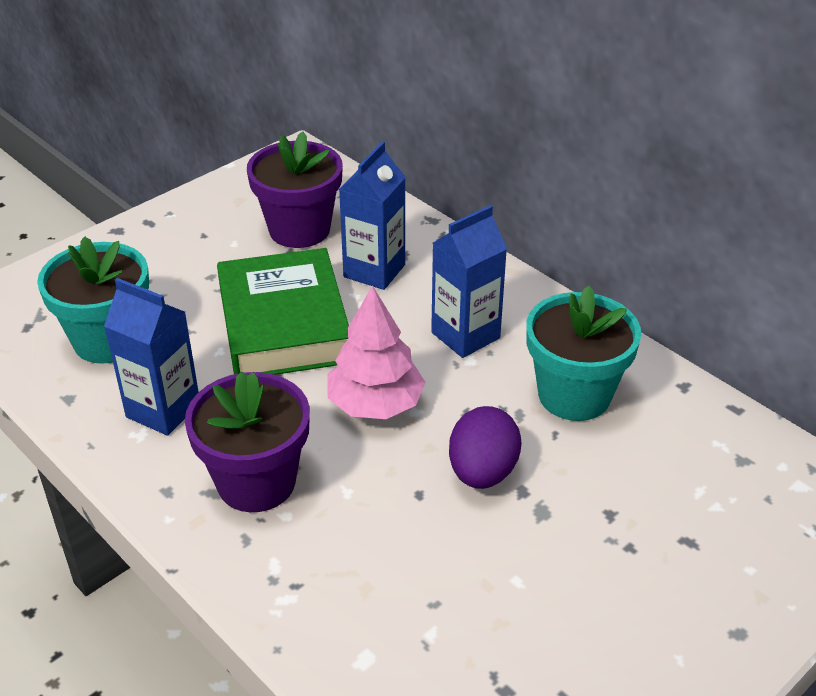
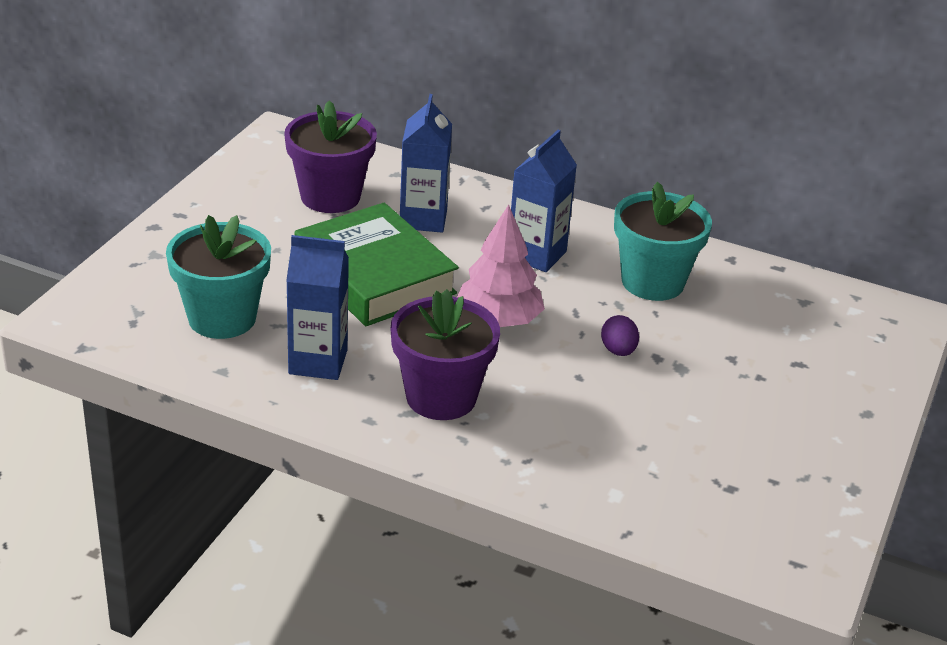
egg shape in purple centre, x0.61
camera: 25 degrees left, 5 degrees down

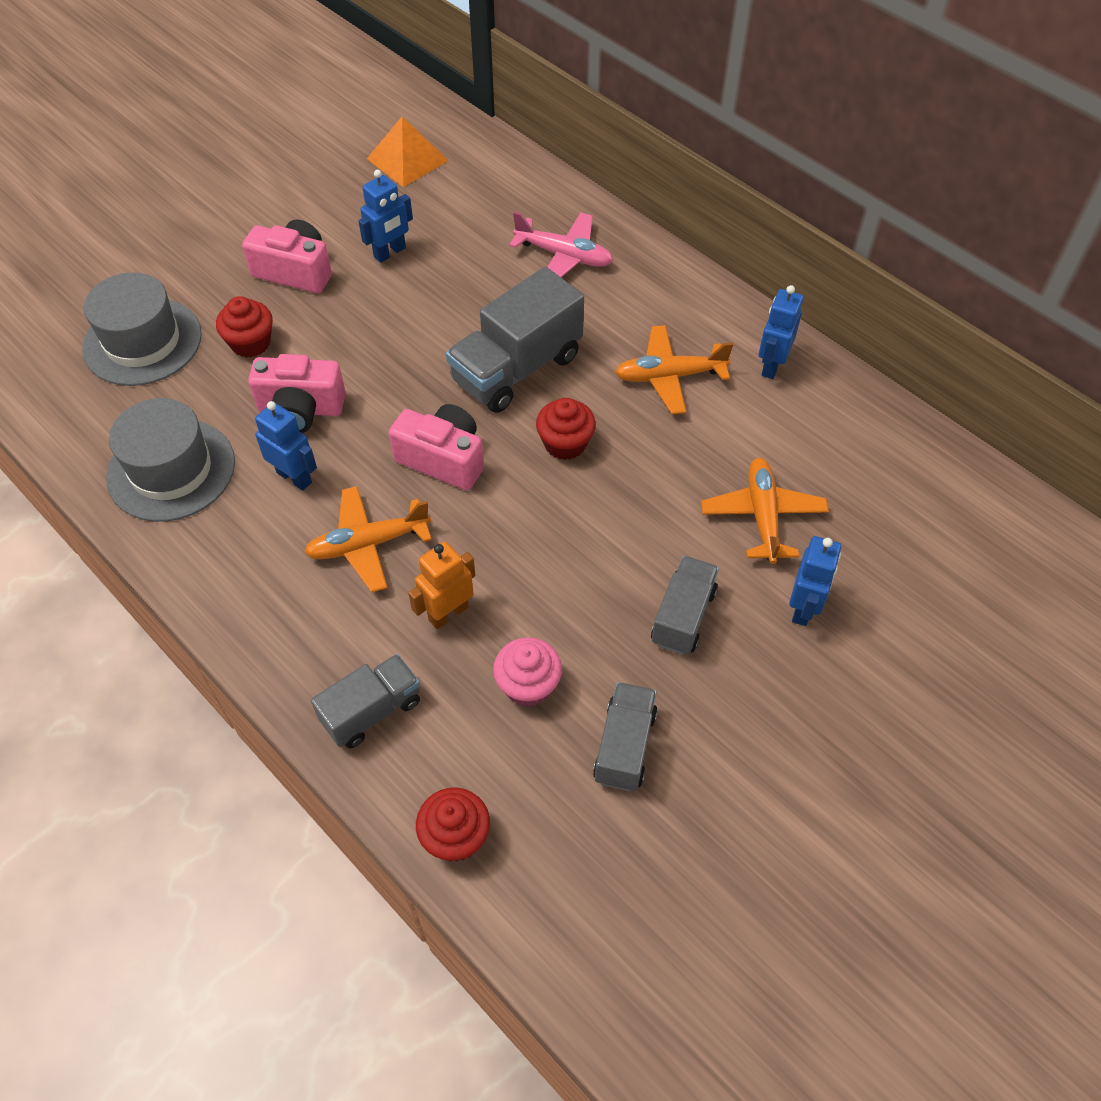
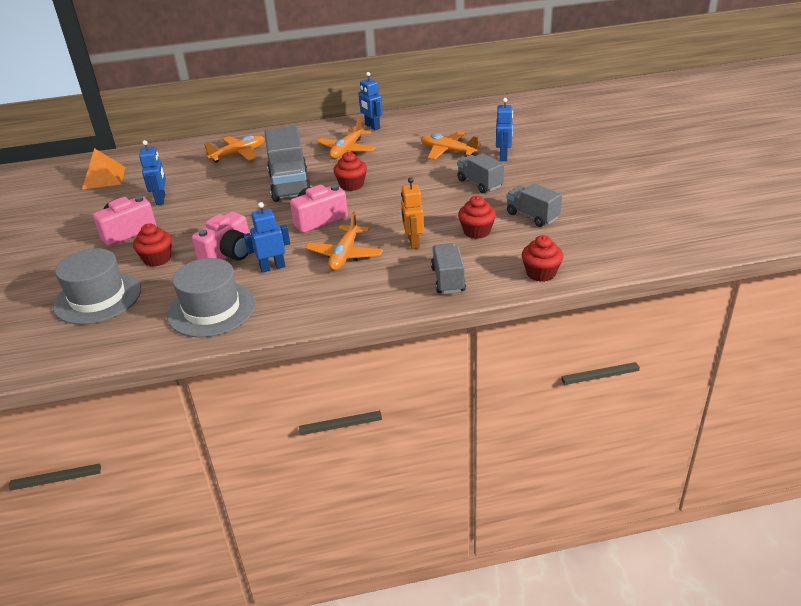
cupcake in rose-pink centre -> cupcake in crimson (3rd from left) centre
aeroplane in rose-pink top centre -> aeroplane in orange-coloured (1st from left) top left
robot figure in royal blue (4th from left) middle right -> robot figure in royal blue (4th from left) top centre, 45 degrees clockwise
camera: 55 degrees left, 20 degrees down

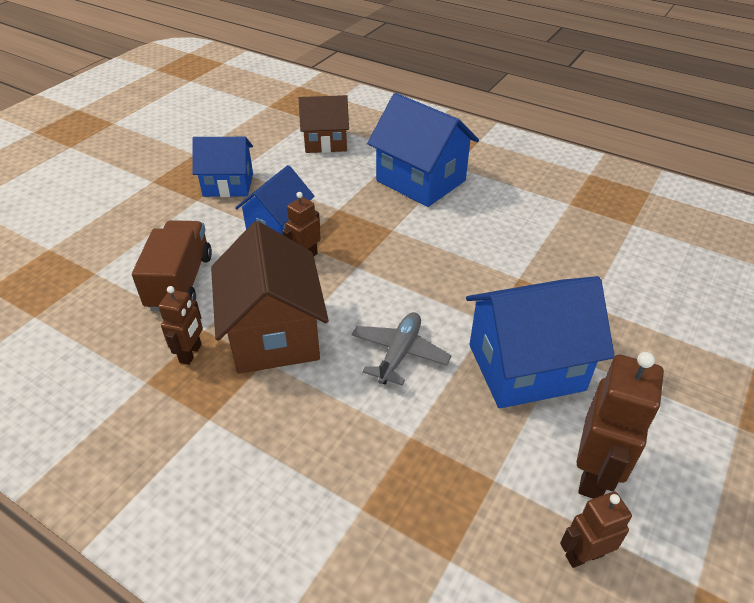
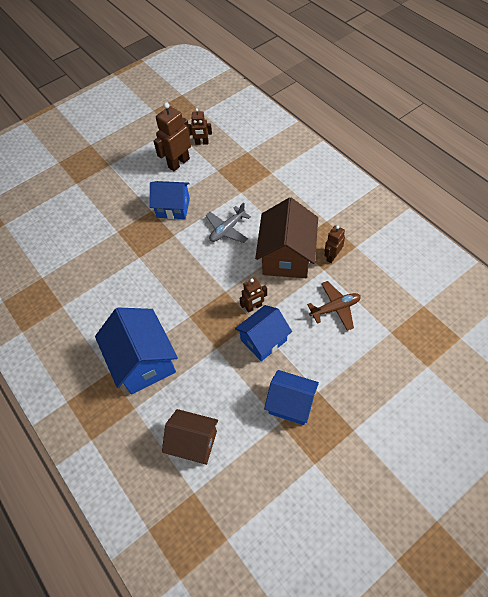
toy truck in dark brown middle left -> aeroplane in dark brown middle right
toy house in royal blue (4th from left in the first image) middle right -> toy house in royal blue (2nd from left) centre, x0.66
camera: 155 degrees left, 15 degrees up

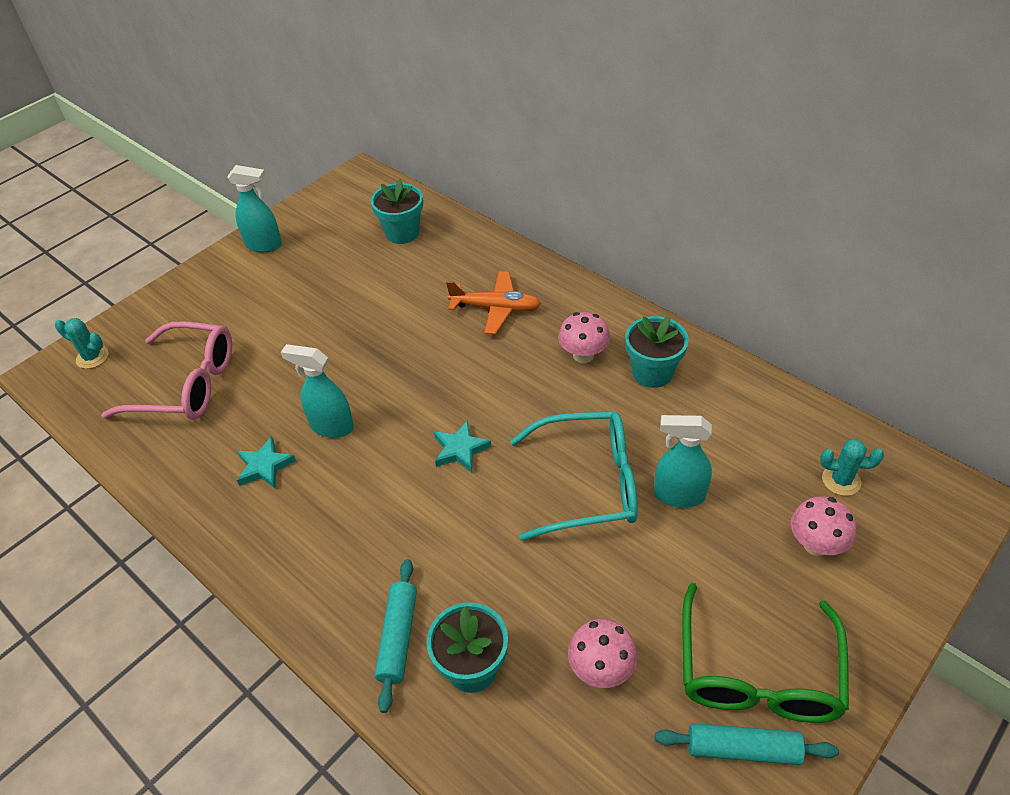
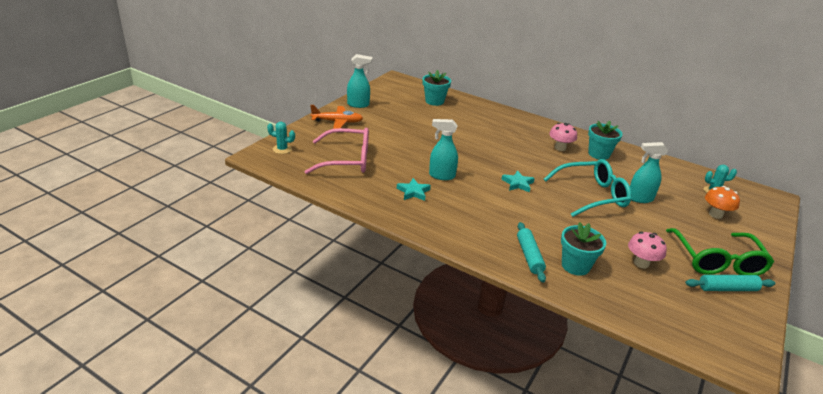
aeroplane in orange-coloured centre -> aeroplane in orange-coloured top centre, move
mushroom in rose-pink (3rd from left) middle right -> mushroom in orange-coloured middle right
camera: 15 degrees left, 15 degrees down

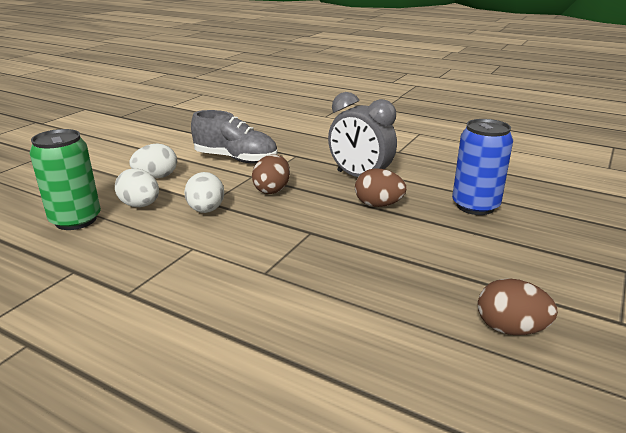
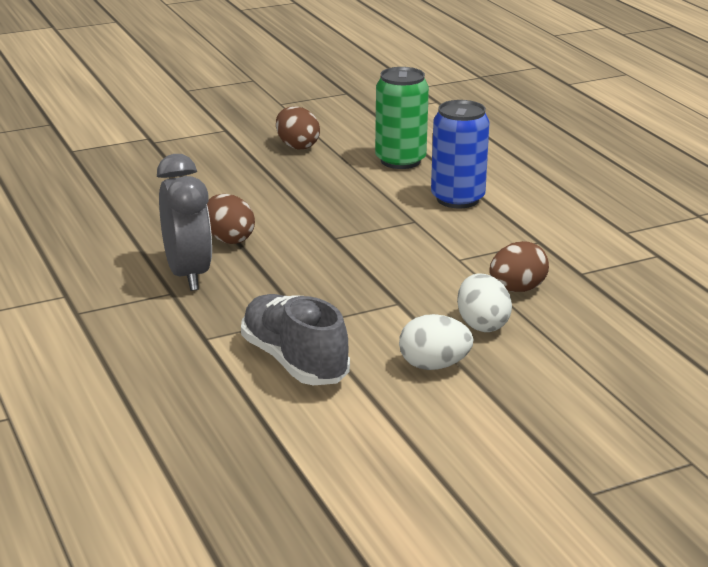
egg shape in pure white (3rd from left) middle left -> none
soda can in leaf-green middle left -> soda can in leaf-green top centre, move
egg shape in dark brown (1st from left in the first image) centre -> egg shape in dark brown (3rd from left) middle right, move
soda can in royal blue middle right -> soda can in royal blue top centre, move
camera: 145 degrees left, 0 degrees up

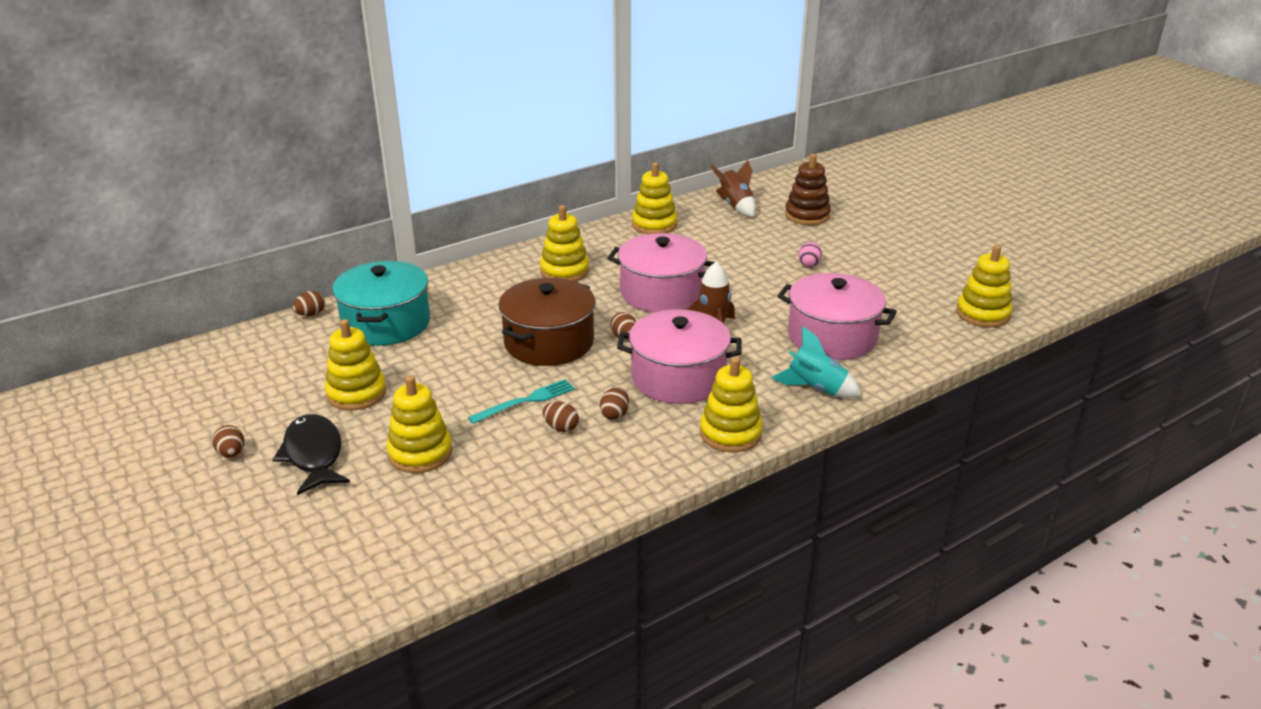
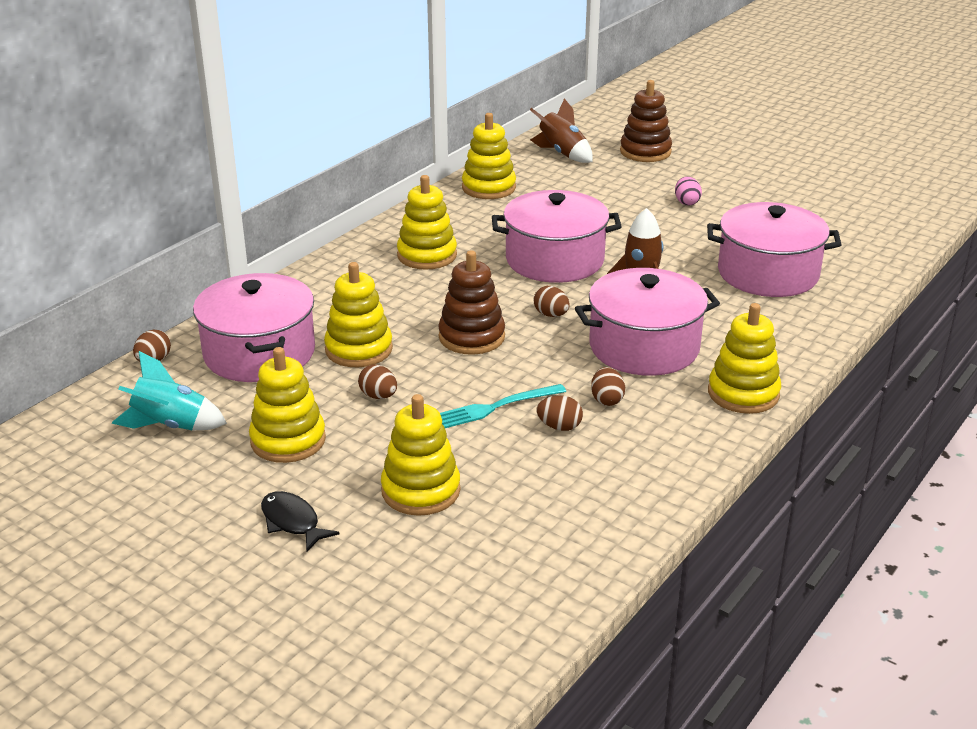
egg shape in dark brown (1st from left in the first image) middle left -> egg shape in dark brown (2nd from left) centre, move
spaceship in turquoise centre -> spaceship in turquoise middle left, move
stacking rings in golden (6th from left in the first image) middle right -> stacking rings in golden (2nd from left) centre, move
cooking pot in dark brown centre -> stacking rings in dark brown (1st from left) centre
cooking pot in turquoise middle left -> cooking pot in rose-pink (1st from left) middle left
fork in turquoise centre, 150 degrees counterclockwise
fish in jet-black middle left -> fish in jet-black bottom left, x0.62
camera: 20 degrees left, 0 degrees up

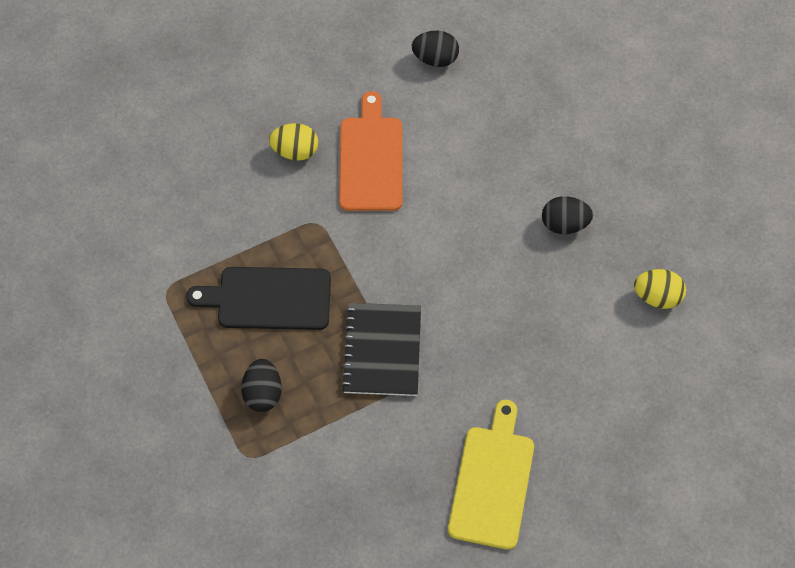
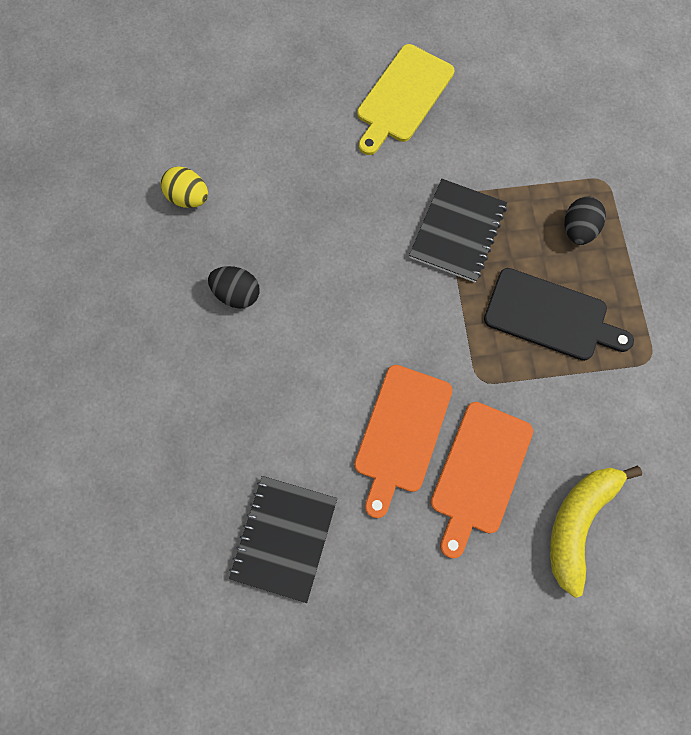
none -> banana in golden bottom right
egg shape in golden (1st from left) top centre -> chopping board in orange-coloured (2nd from left) middle right
egg shape in jet-black (2nd from left) top centre -> notebook in jet-black (1st from left) bottom centre
camera: 160 degrees left, 10 degrees up

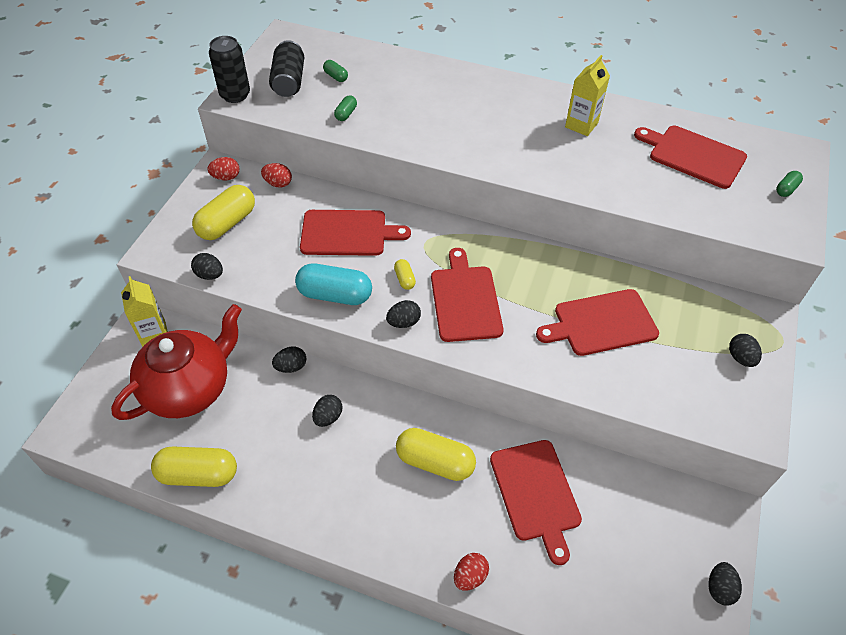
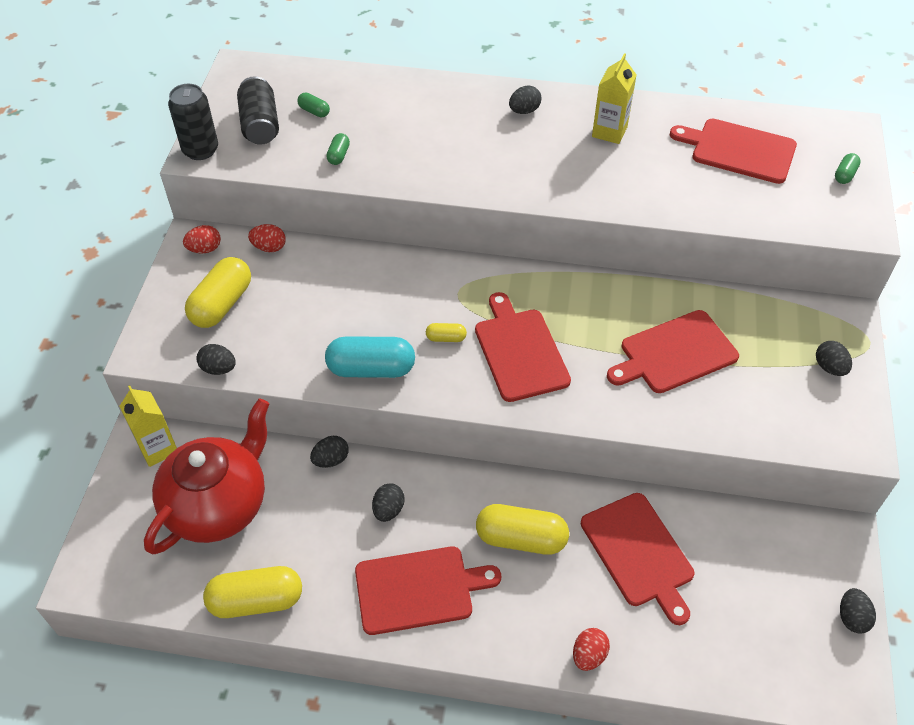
chopping board in crimson (1st from left) centre -> chopping board in crimson (1st from left) bottom centre, move
egg shape in jet-black (4th from left) centre -> egg shape in jet-black (4th from left) top centre, move
pill in golden (3rd from left) centre, 60 degrees counterclockwise
camera: 10 degrees left, 0 degrees up

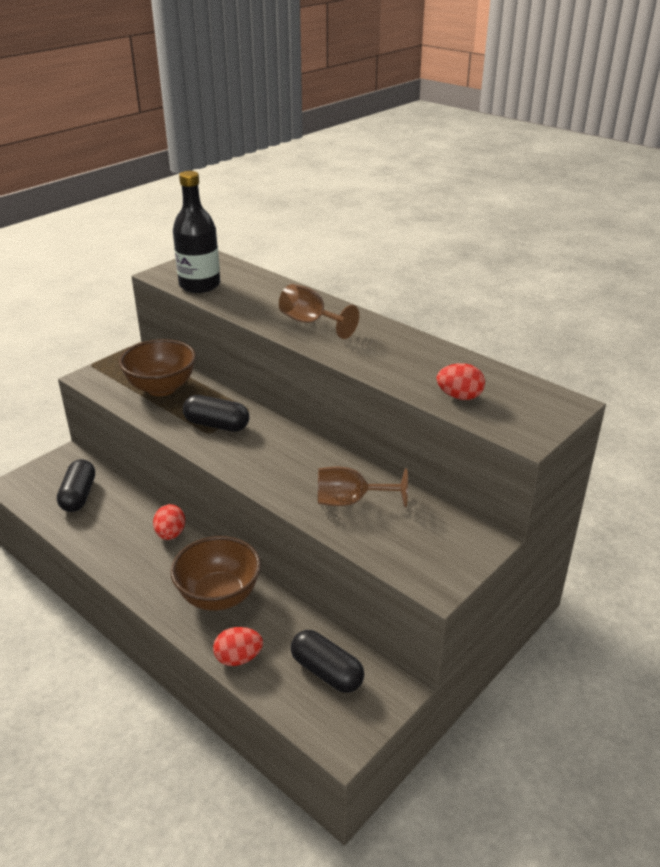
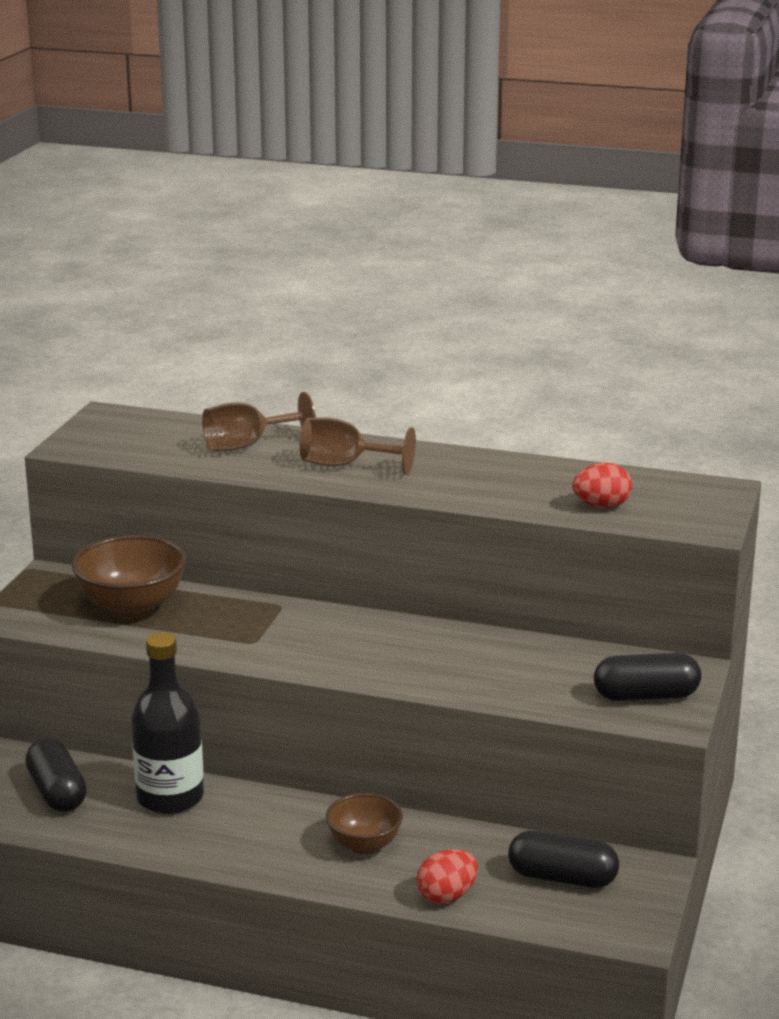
egg shape in crimson (1st from left) middle left -> none
bottle in jet-black top left -> bottle in jet-black bottom left, move
pill in jet-black (2nd from left in the first image) middle left -> pill in jet-black (3rd from left) middle right, move
chalice in dark brown (2nd from left in the first image) centre -> chalice in dark brown (1st from left) middle left, move
deep dish in dark brown (2nd from left) middle left -> deep dish in dark brown (2nd from left) bottom centre, x0.62
camera: 25 degrees left, 10 degrees down

